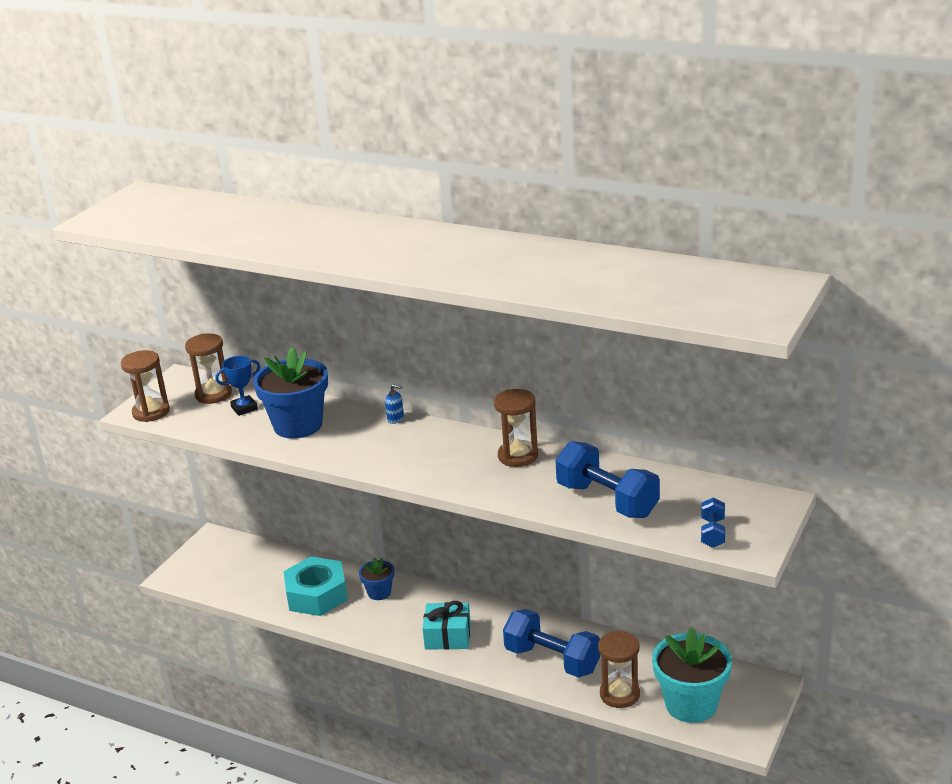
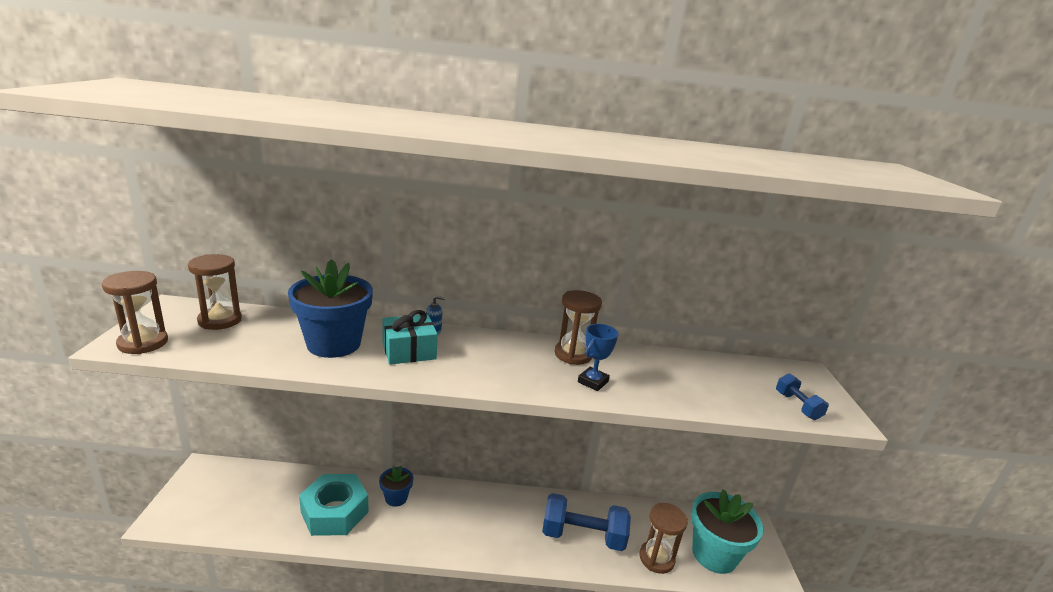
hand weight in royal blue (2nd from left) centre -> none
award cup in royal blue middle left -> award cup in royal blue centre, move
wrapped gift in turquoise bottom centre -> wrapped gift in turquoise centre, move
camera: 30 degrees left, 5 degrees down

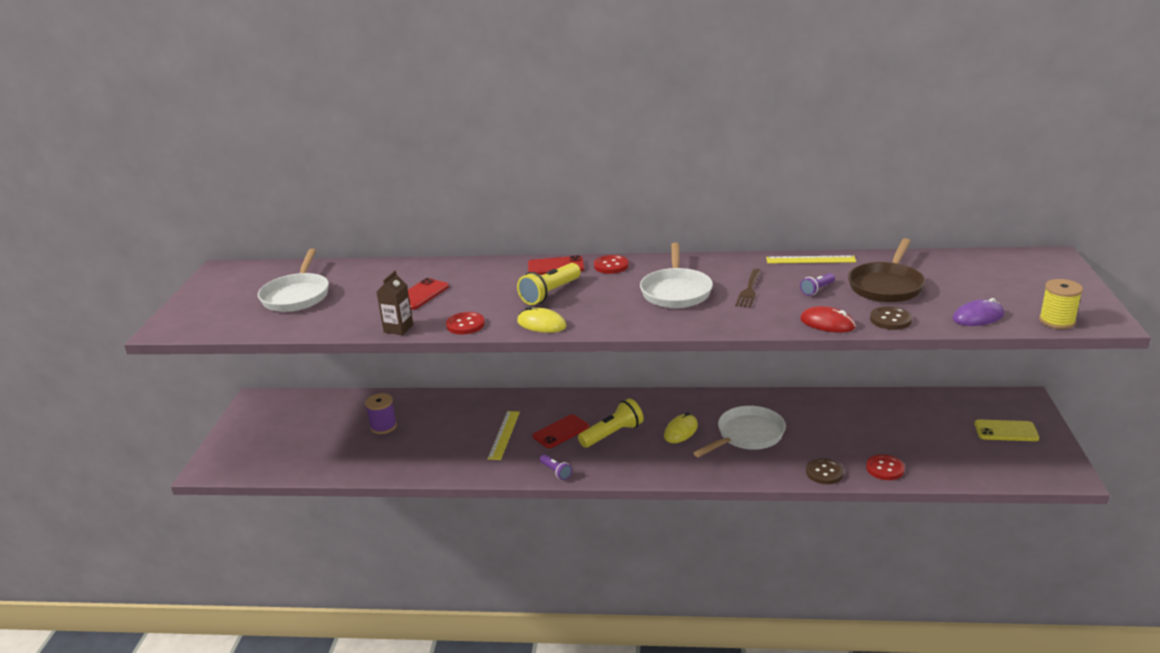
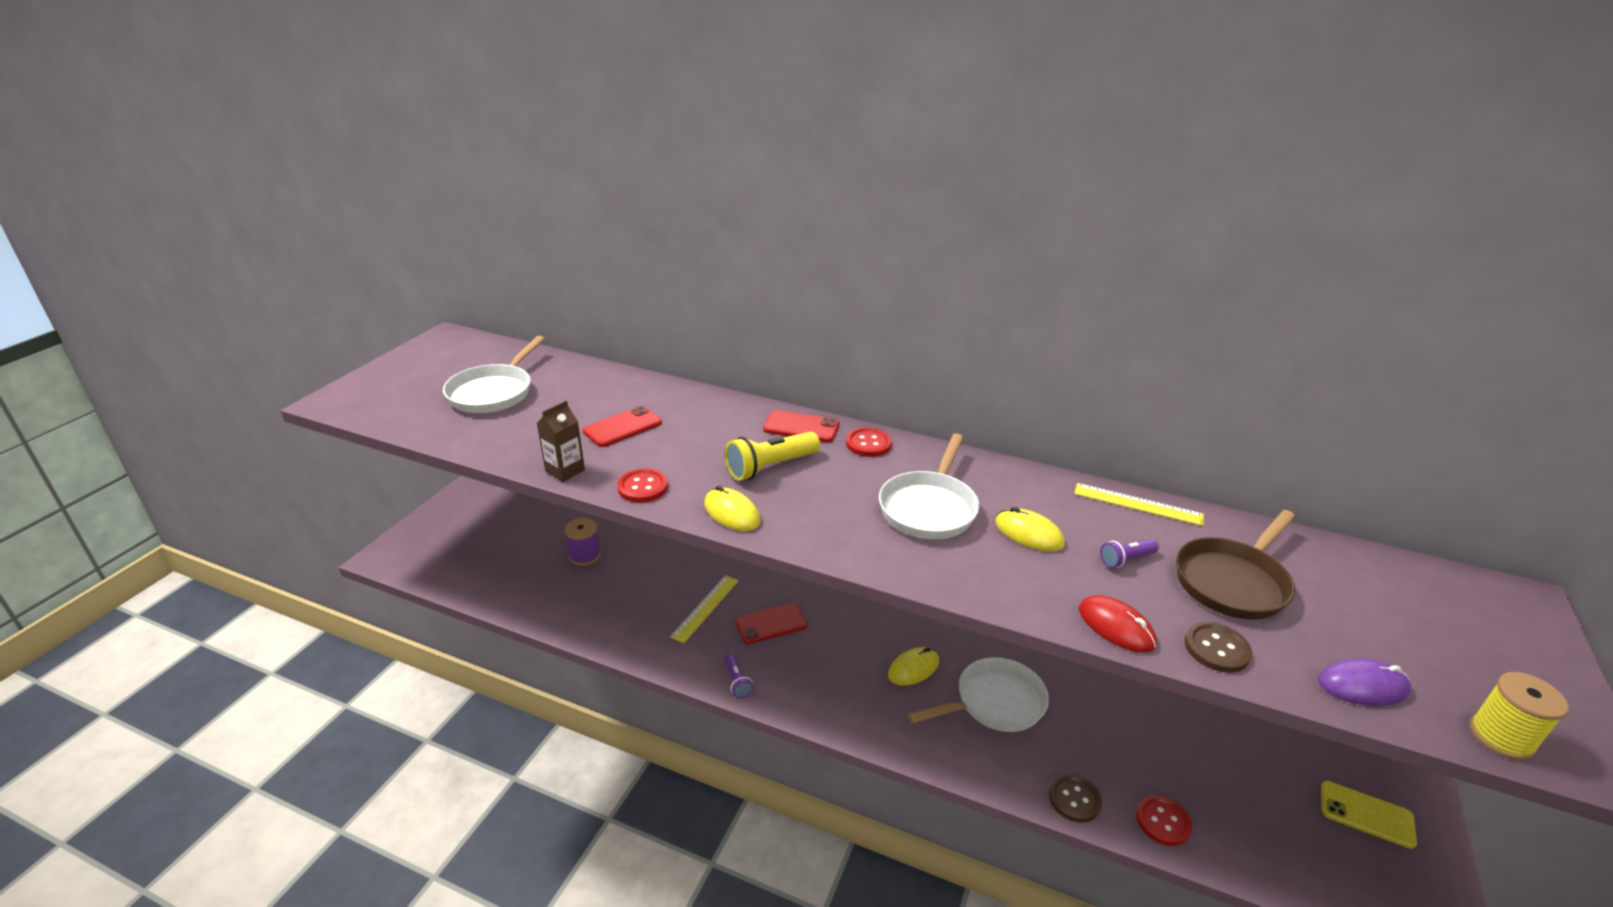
flashlight in golden (2nd from left) centre -> none
fork in dark brown centre -> PC mouse in golden (3rd from left) centre
camera: 15 degrees right, 5 degrees up

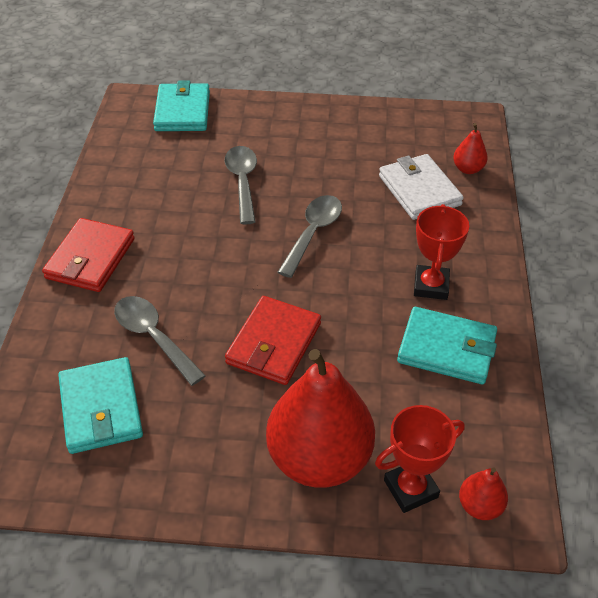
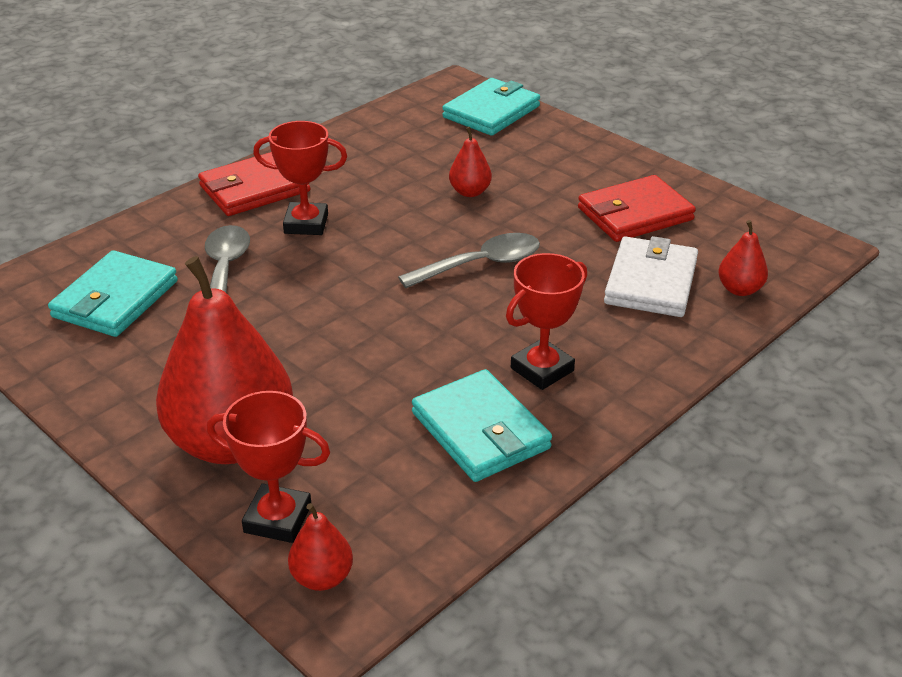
none -> award cup in crimson (2nd from left) top left
wallet in crimson (2nd from left) centre -> wallet in crimson (2nd from left) top right, move
spoon in grey (2nd from left) top centre -> pear fruit in crimson (3rd from left) top centre
camera: 40 degrees right, 10 degrees down

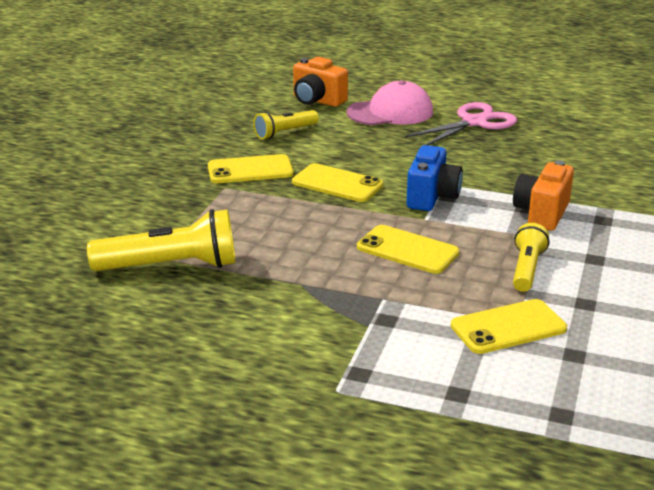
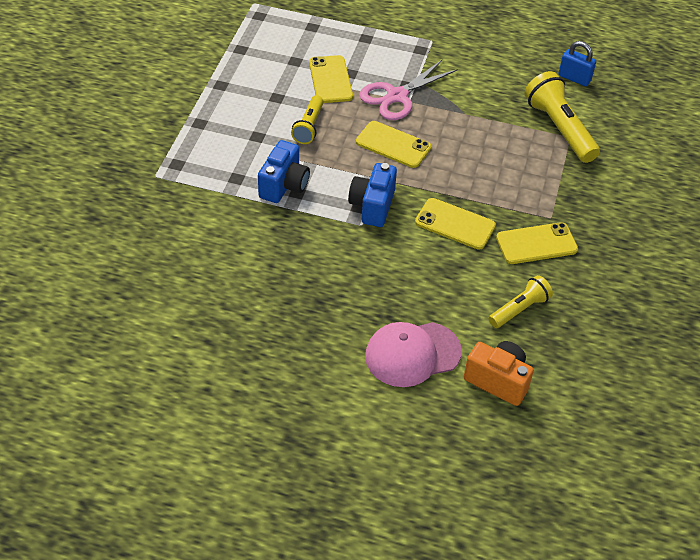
none -> lock in royal blue top right
pair of scissors in rose-pink top right -> pair of scissors in rose-pink top centre, move
photo camera in orange-coloured (2nd from left) middle right -> photo camera in royal blue (1st from left) top centre
flashlight in golden (1st from left in the first image) middle left -> flashlight in golden (3rd from left) top right, 75 degrees clockwise
smartphone in golden (4th from left in the first image) middle right -> smartphone in golden (1st from left) top centre, 75 degrees counterclockwise
camera: 175 degrees right, 20 degrees up

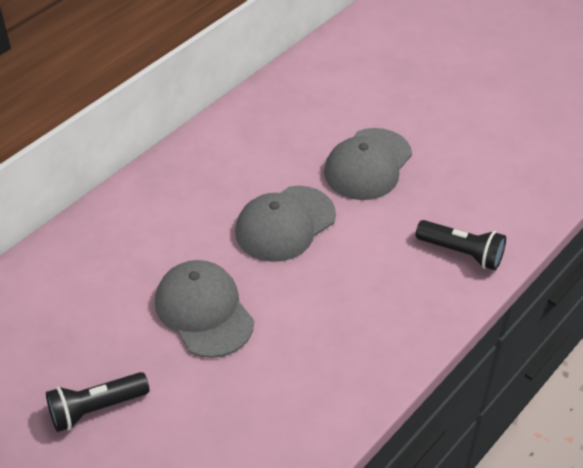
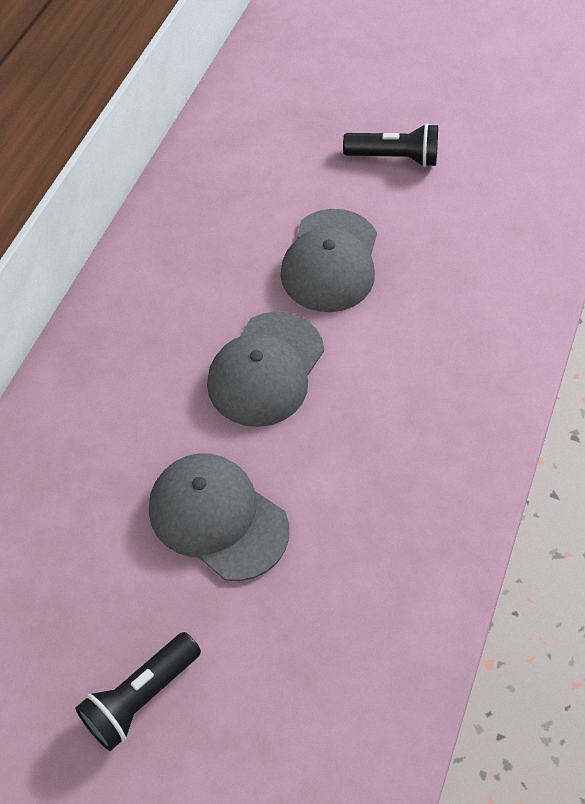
flashlight in jet-black (2nd from left) middle right -> flashlight in jet-black (2nd from left) top right, move
camera: 20 degrees left, 10 degrees up

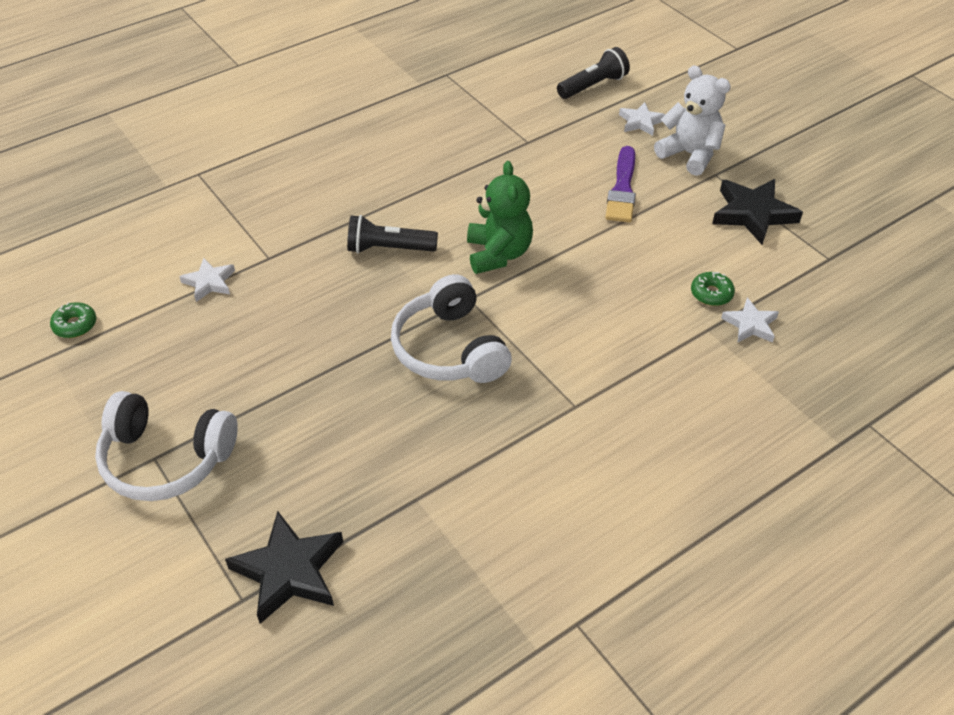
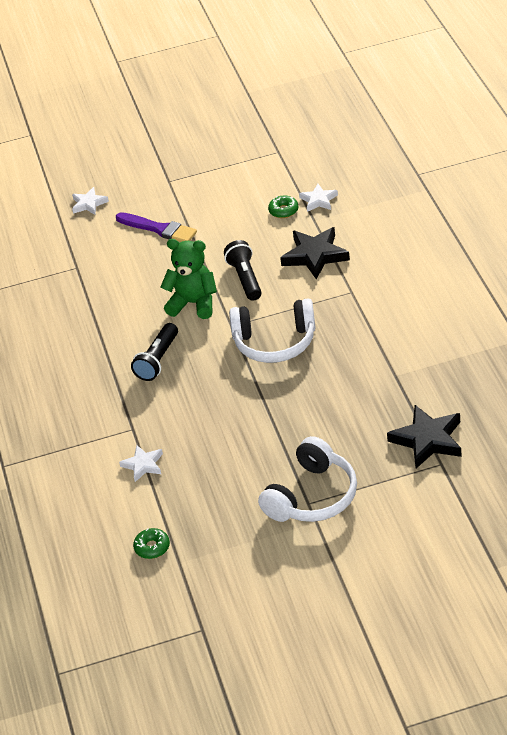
teddy bear in pure white top right -> none
flashlight in jet-black (2nd from left) top centre -> flashlight in jet-black (2nd from left) centre, move
five-pointed star in jet-black (2nd from left in the first image) top right -> five-pointed star in jet-black (1st from left) centre, move
camera: 65 degrees left, 5 degrees down

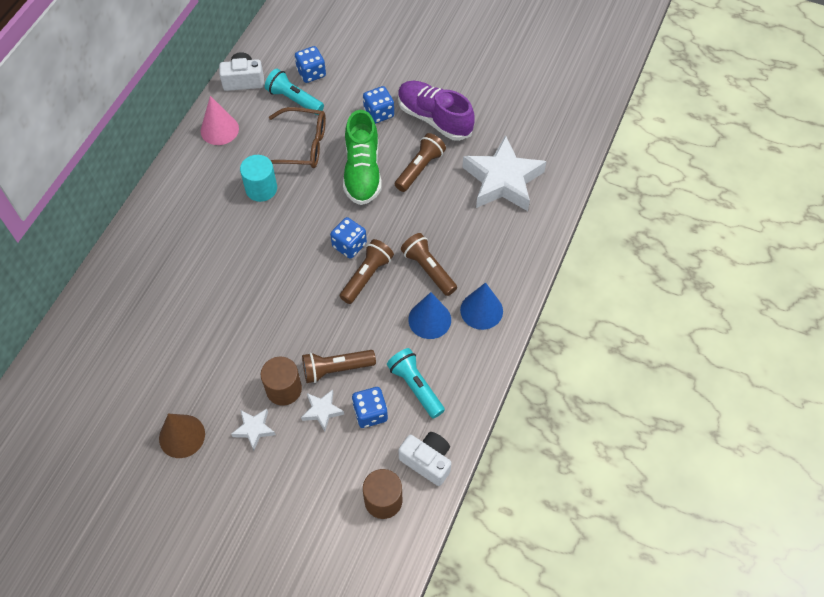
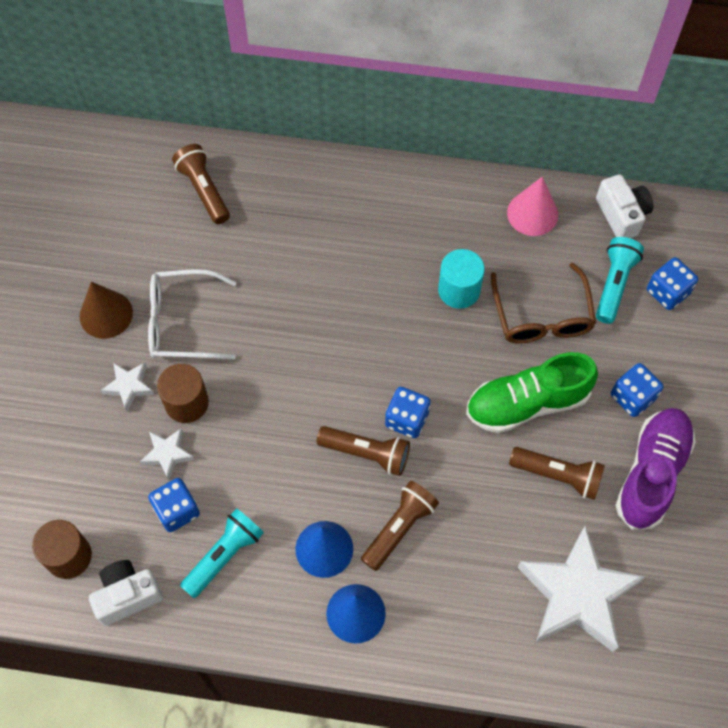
none -> spectacles in pure white middle left
flashlight in dark brown (1st from left) centre -> flashlight in dark brown (1st from left) top left, move
photo camera in pure white (2nd from left in the first image) bottom centre -> photo camera in pure white (1st from left) bottom left, 135 degrees counterclockwise
camera: 75 degrees right, 5 degrees up

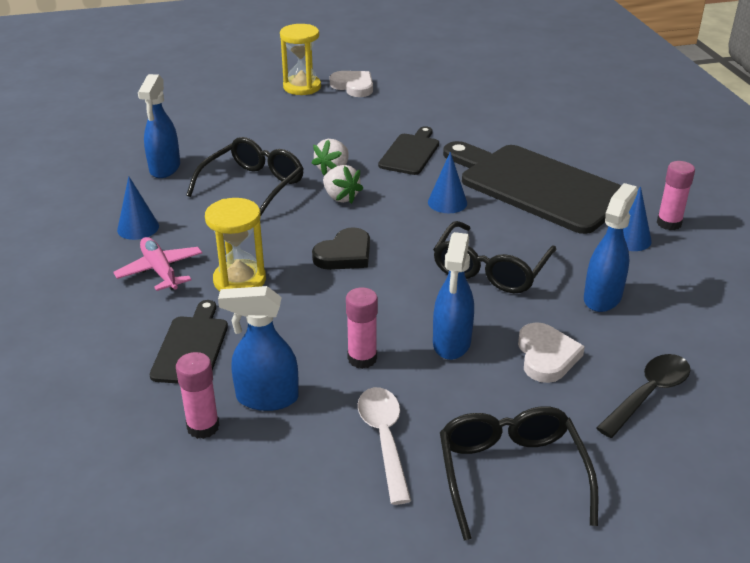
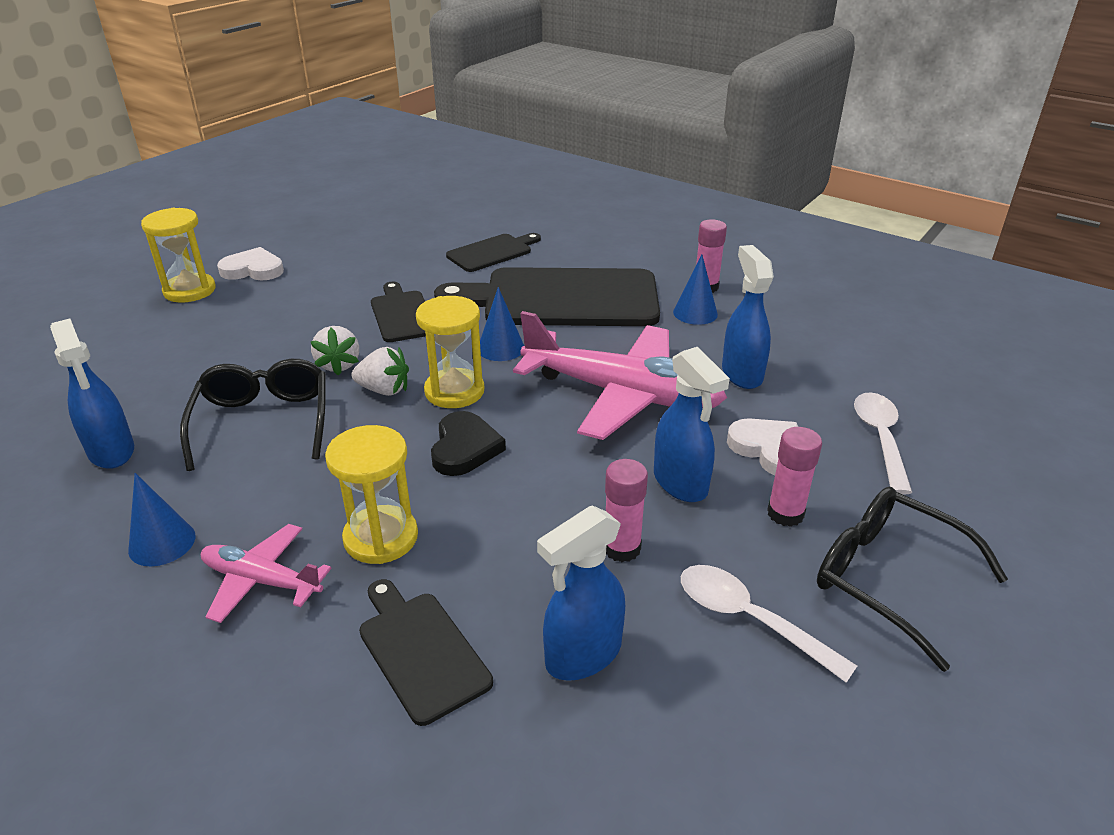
none -> hourglass in golden (3rd from left) centre
none -> chopping board in jet-black (3rd from left) top centre
glue in rose-pink (1st from left in the first image) bottom left -> glue in rose-pink (3rd from left) middle right, move
spectacles in jet-black (2nd from left) centre -> aeroplane in rose-pink (2nd from left) centre
spoon in jet-black bottom right -> spoon in pure white (2nd from left) middle right
camera: 40 degrees left, 0 degrees up

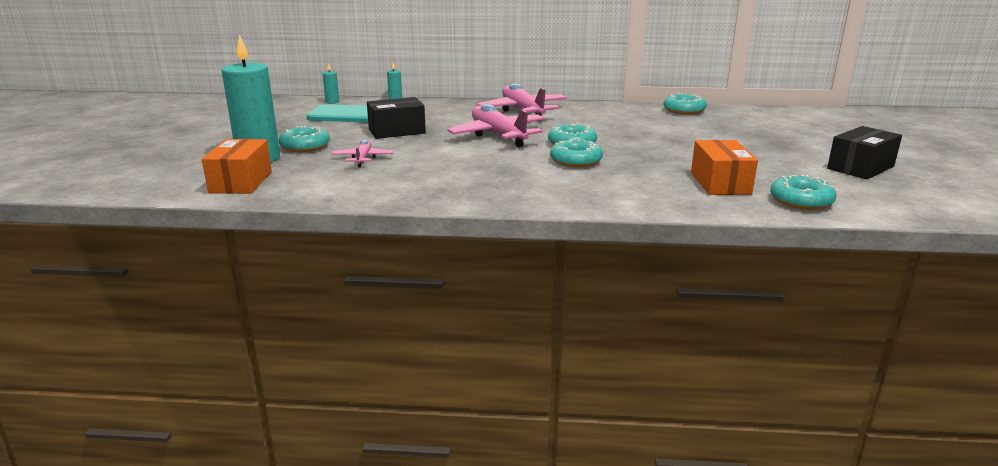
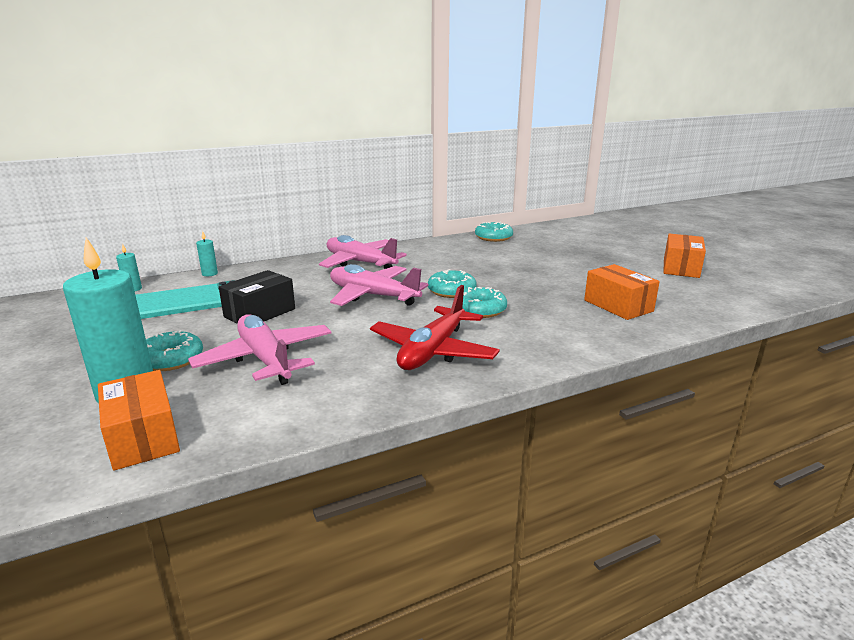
glazed donut in turquoise (5th from left) middle right -> none
none -> aeroplane in crimson centre
box in jet-black (2nd from left) top right -> box in orange-coloured (3rd from left) middle right
aeroplane in rose-pink (1st from left) top centre -> aeroplane in rose-pink (1st from left) middle left, x1.88
camera: 30 degrees left, 0 degrees up

